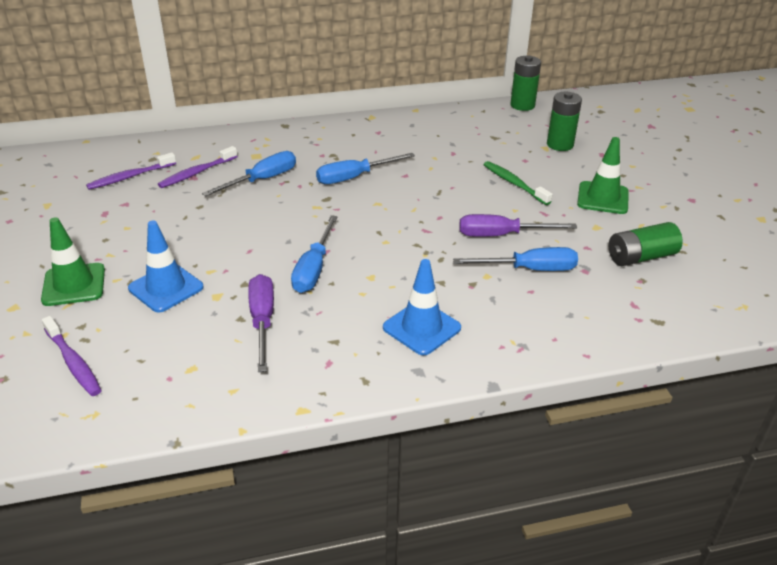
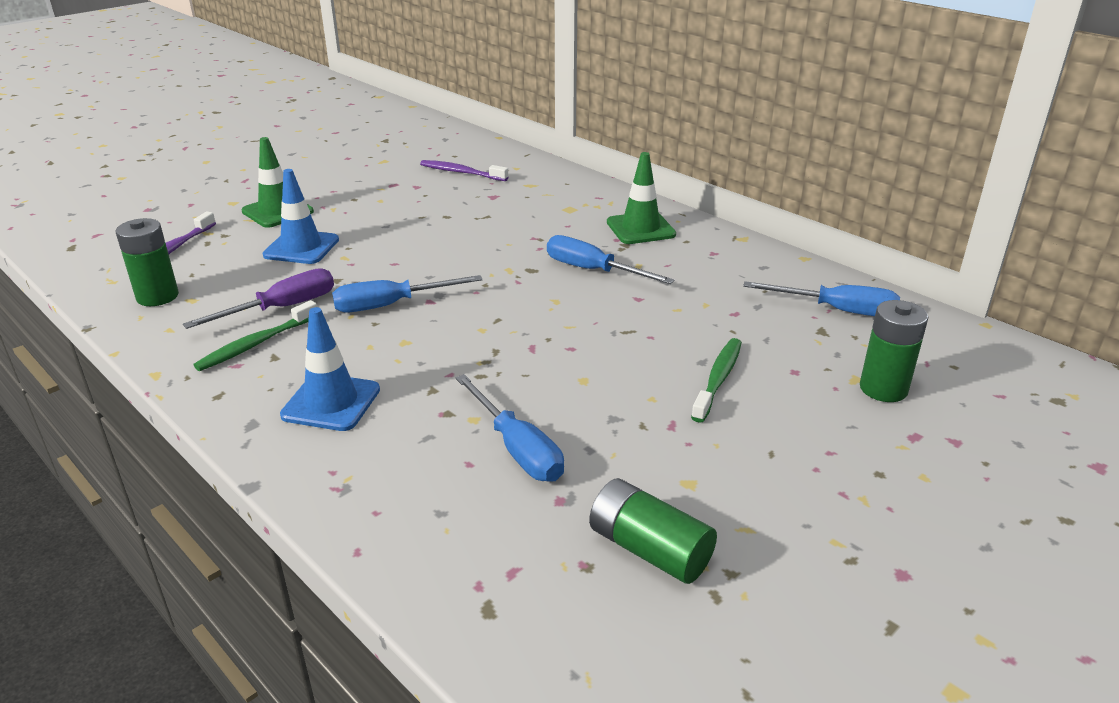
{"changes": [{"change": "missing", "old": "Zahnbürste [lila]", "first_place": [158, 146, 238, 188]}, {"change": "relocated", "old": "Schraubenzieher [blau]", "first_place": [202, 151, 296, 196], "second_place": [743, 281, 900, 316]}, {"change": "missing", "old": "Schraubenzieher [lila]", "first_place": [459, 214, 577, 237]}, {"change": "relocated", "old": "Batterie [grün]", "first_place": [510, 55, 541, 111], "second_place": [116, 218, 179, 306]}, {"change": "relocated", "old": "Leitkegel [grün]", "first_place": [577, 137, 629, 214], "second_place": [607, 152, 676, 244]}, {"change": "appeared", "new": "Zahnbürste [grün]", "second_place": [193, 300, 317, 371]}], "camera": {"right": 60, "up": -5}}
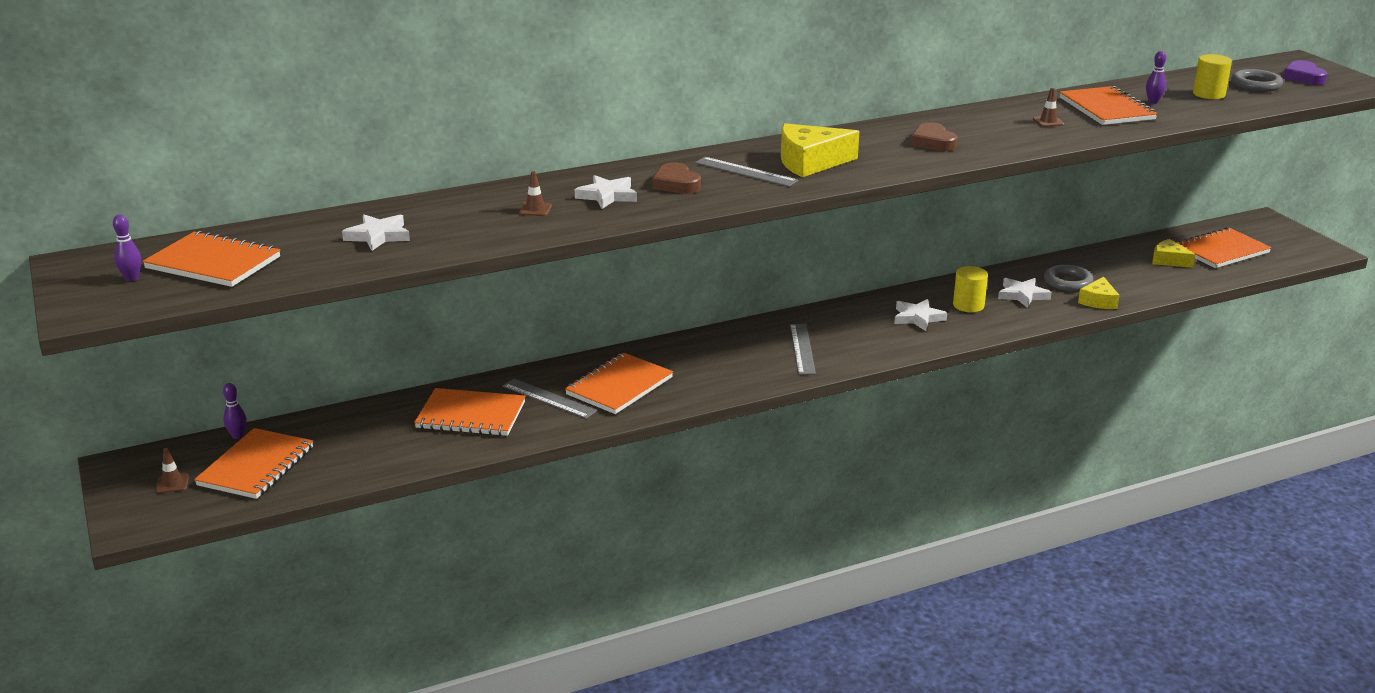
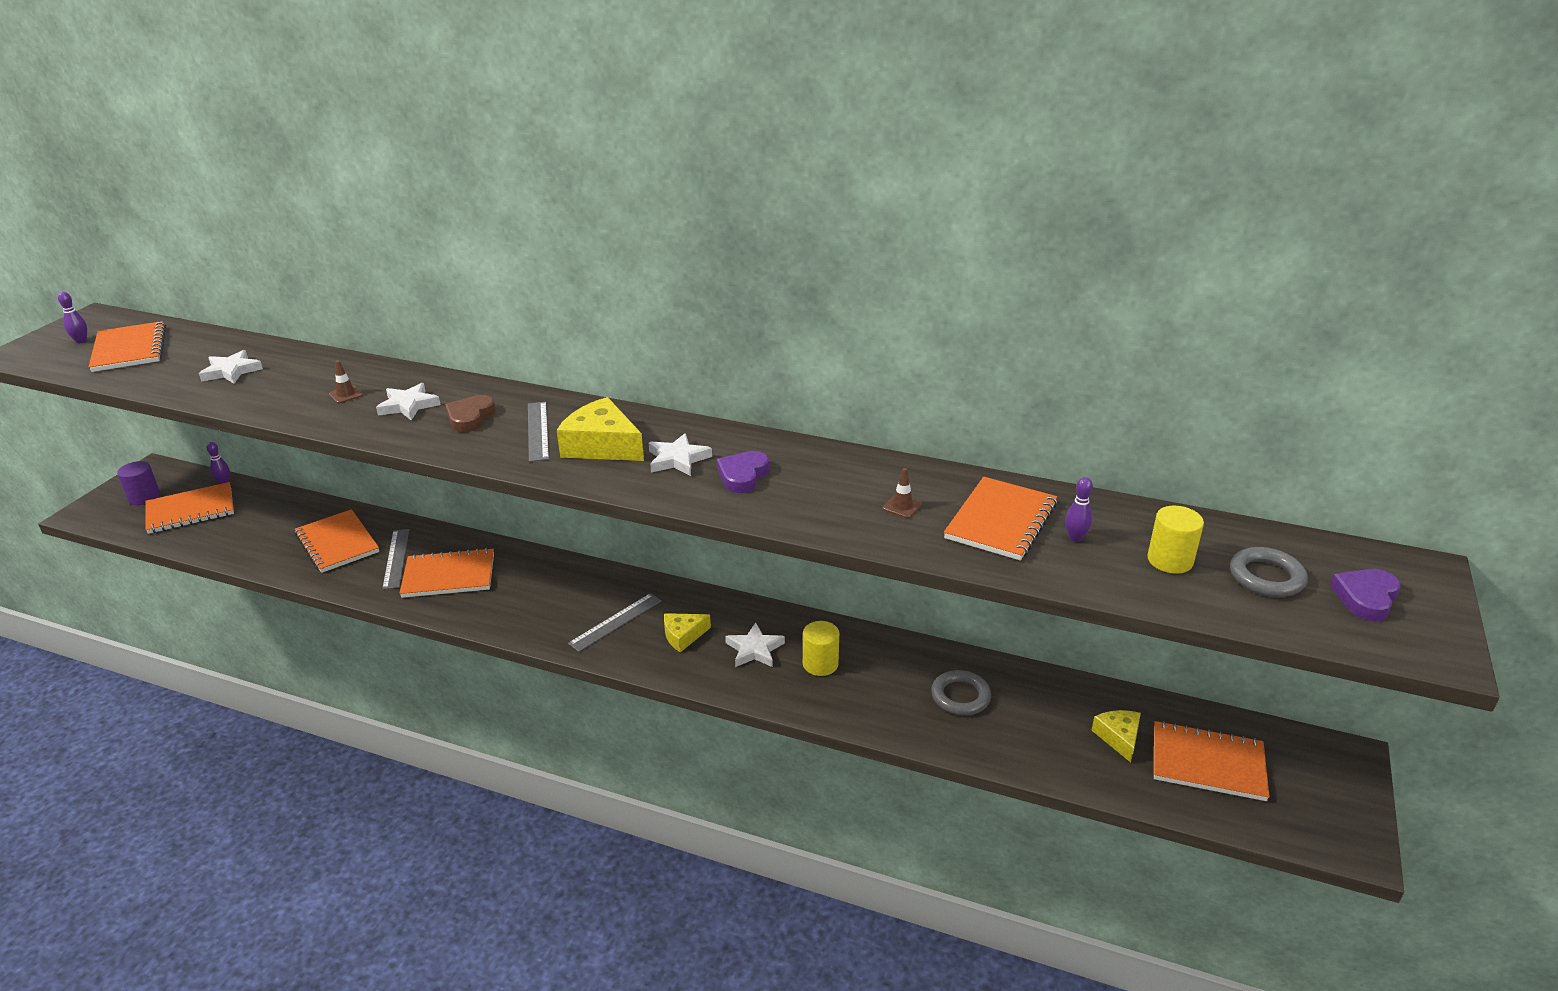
{"changes": [{"change": "exchanged", "old": "Leitkegel [braun]", "new": "Vollzylinder [lila]", "first_place": [156, 448, 189, 493], "second_place": [117, 461, 160, 505]}, {"change": "colour", "old": "Herz [braun]", "new": "Herz [lila]", "first_place": [911, 122, 958, 151], "second_place": [717, 451, 769, 493]}, {"change": "relocated", "old": "Stern [weiß]", "first_place": [998, 278, 1052, 308], "second_place": [649, 433, 712, 476]}, {"change": "relocated", "old": "Käse [gelb]", "first_place": [1078, 277, 1120, 309], "second_place": [664, 613, 711, 652]}], "camera": {"right": 45, "up": 5}}
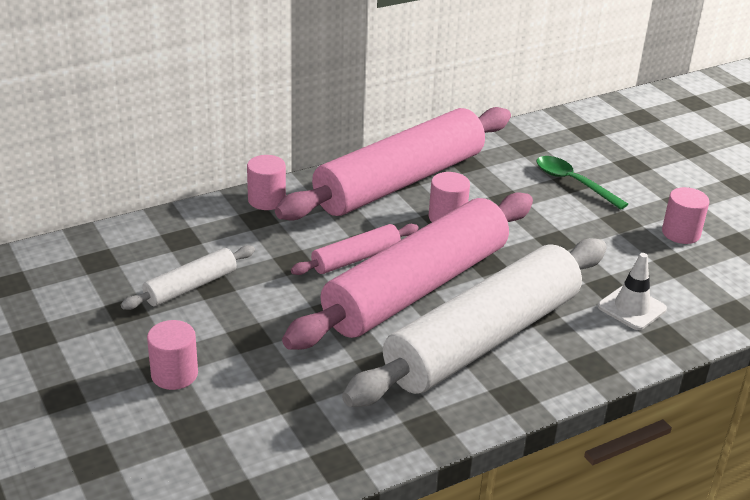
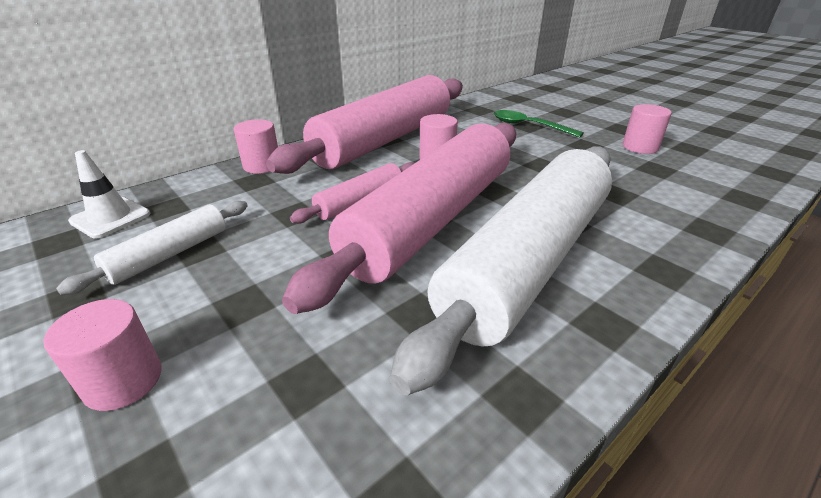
{"changes": [{"change": "relocated", "old": "Leitkegel [weiß]", "first_place": [598, 253, 667, 330], "second_place": [68, 150, 150, 238]}], "camera": {"right": -10, "up": 0}}
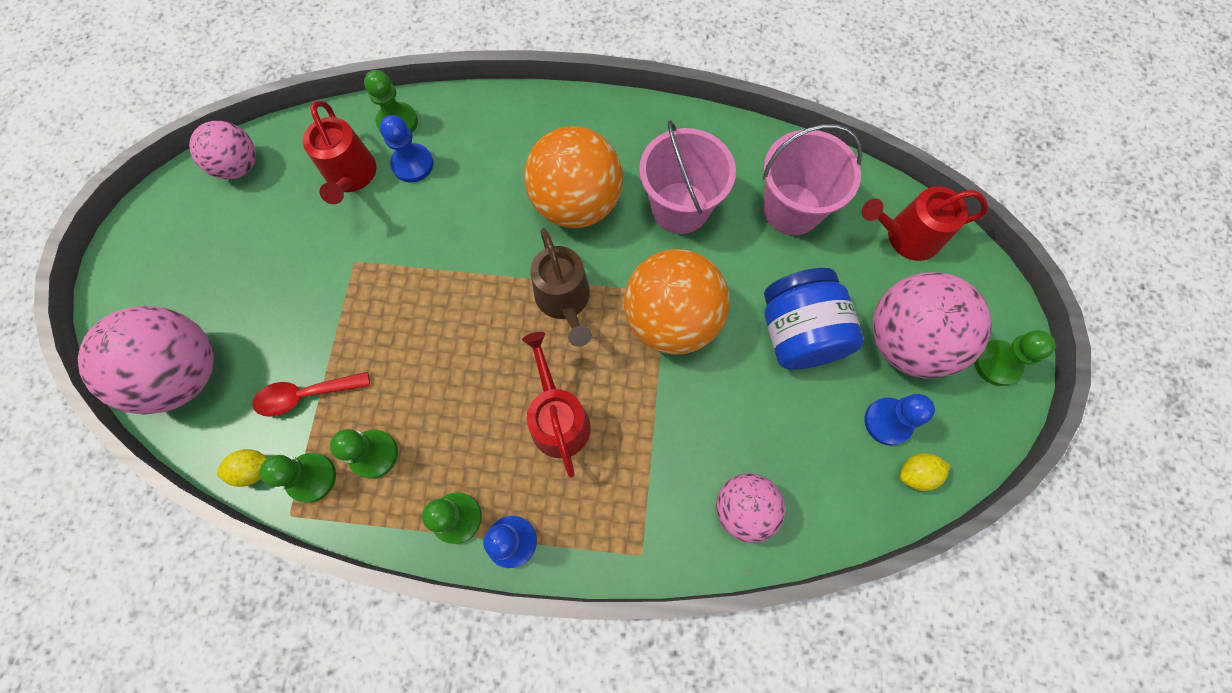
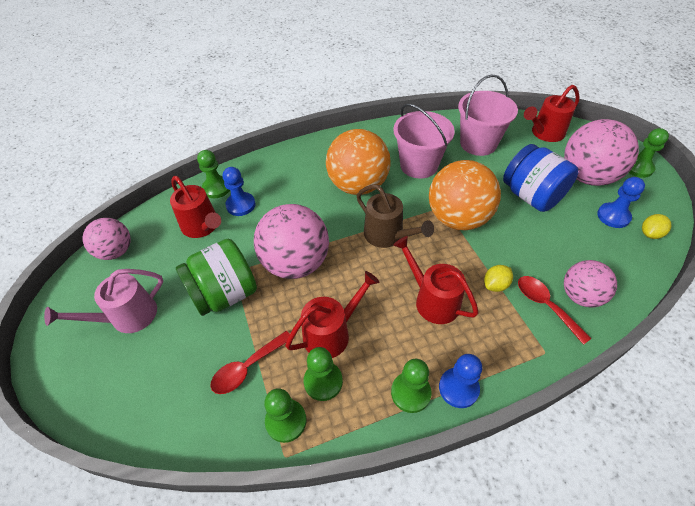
{"changes": [{"change": "relocated", "old": "Ball [rosa]", "first_place": [78, 306, 214, 415], "second_place": [254, 204, 329, 279]}, {"change": "relocated", "old": "Zitrone [gelb]", "first_place": [217, 449, 267, 487], "second_place": [484, 265, 513, 292]}, {"change": "appeared", "new": "Gießkanne [rosa]", "second_place": [44, 269, 163, 333]}, {"change": "appeared", "new": "Einmachglas [grün]", "second_place": [176, 239, 257, 316]}, {"change": "appeared", "new": "Gießkanne [rot]", "second_place": [285, 271, 380, 358]}, {"change": "appeared", "new": "Löffel [rot]", "second_place": [518, 276, 592, 345]}], "camera": {"right": -25, "up": -20}}
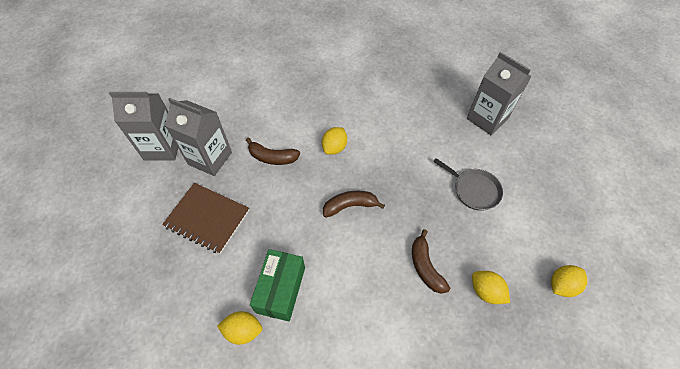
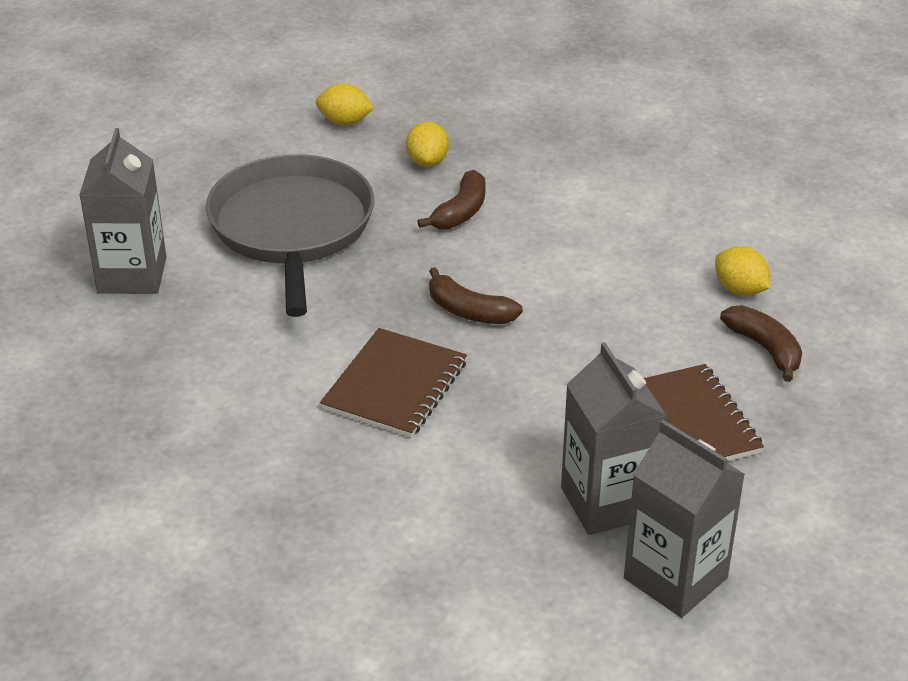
{"changes": [{"change": "relocated", "old": "Banane [braun]", "first_place": [246, 137, 300, 165], "second_place": [720, 305, 802, 382]}, {"change": "missing", "old": "Schachtel [grün]", "first_place": [250, 249, 305, 321]}, {"change": "exchanged", "old": "Zitrone [gelb]", "new": "Notizbuch [braun]", "first_place": [322, 127, 347, 155], "second_place": [320, 328, 467, 438]}, {"change": "size", "old": "Pfanne [grau]", "first_place": [433, 158, 503, 211], "second_place": [206, 154, 374, 317], "factor": 2.06}], "camera": {"right": -135, "up": -20}}
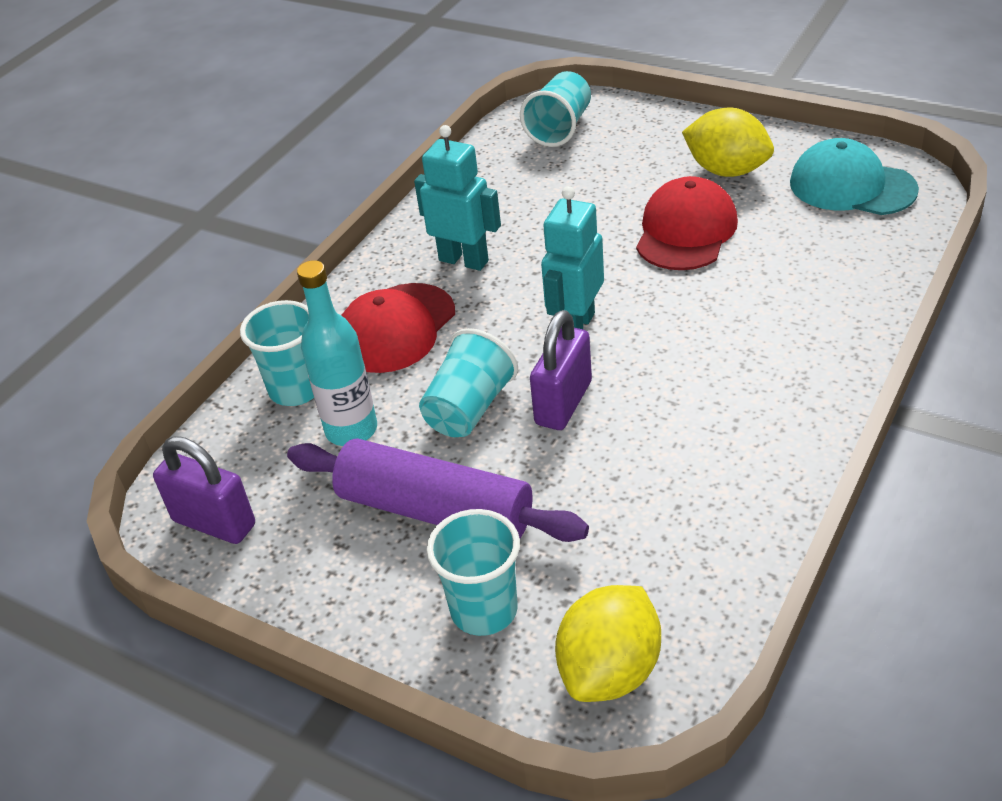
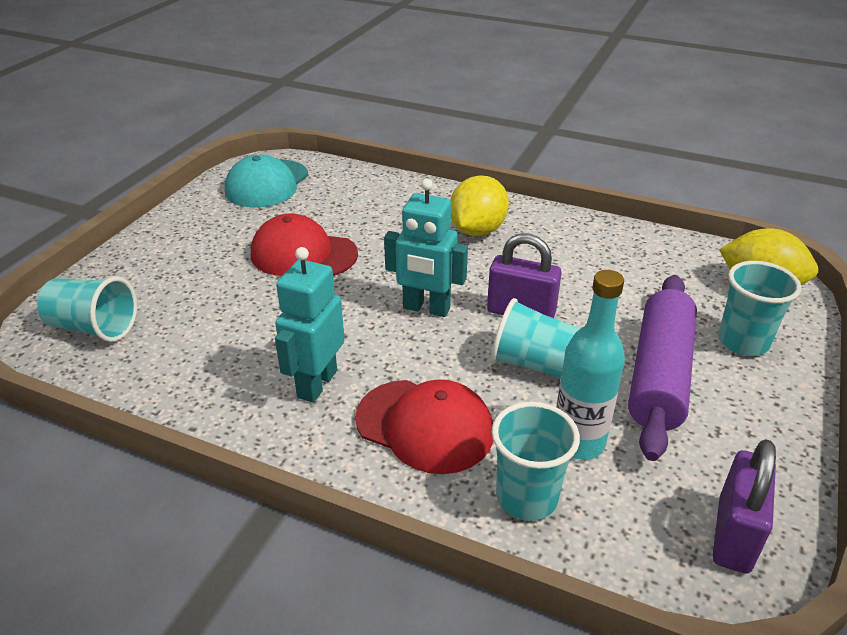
{"changes": [{"change": "relocated", "old": "Zitrone [gelb]", "first_place": [682, 108, 774, 177], "second_place": [450, 175, 509, 236]}], "camera": {"right": -100, "up": -5}}
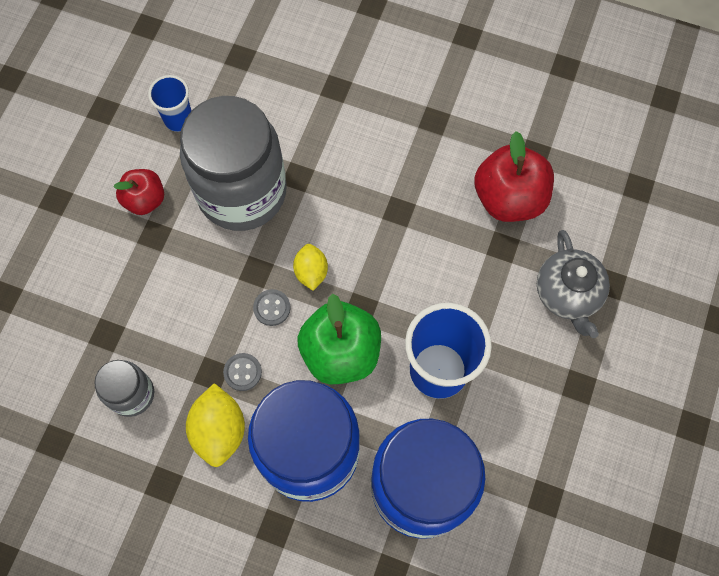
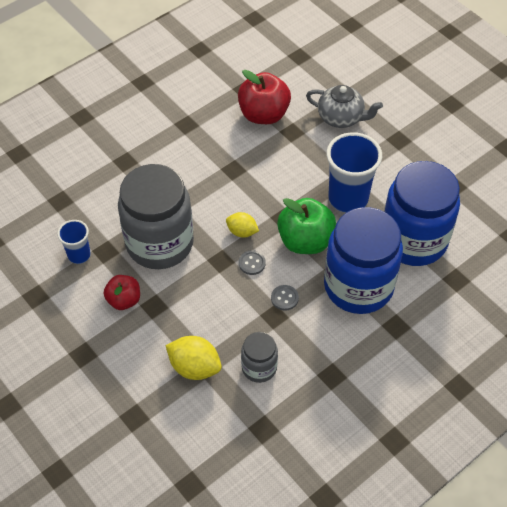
{"changes": [{"change": "relocated", "old": "Zitrone [gelb]", "first_place": [186, 383, 245, 467], "second_place": [165, 336, 222, 380]}], "camera": {"right": -60, "up": -15}}
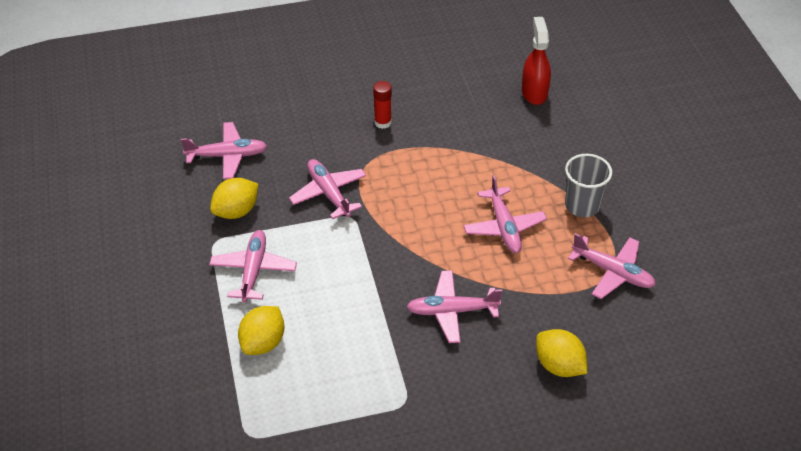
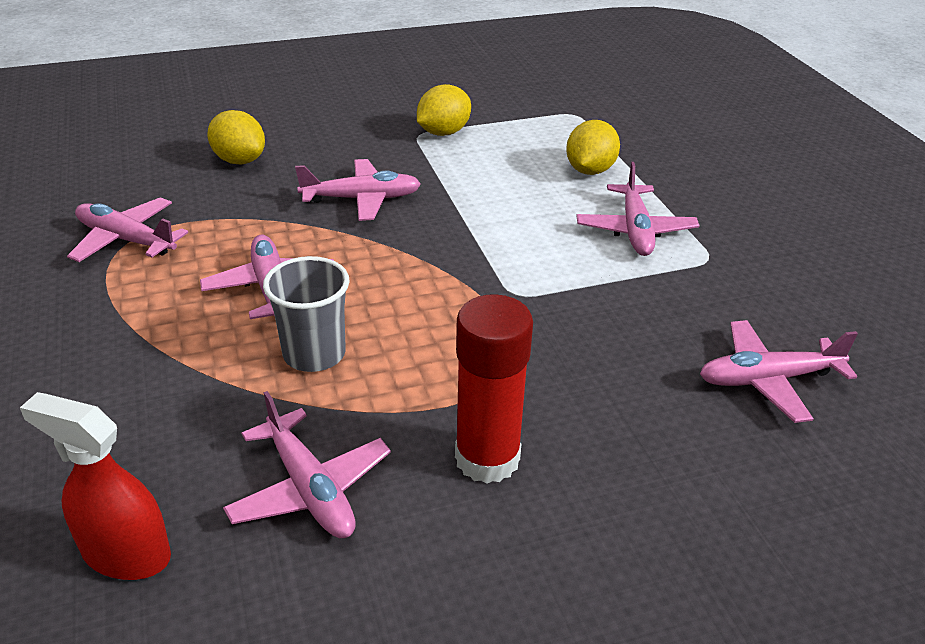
{"changes": [{"change": "relocated", "old": "Zitrone [gelb]", "first_place": [210, 178, 258, 219], "second_place": [417, 84, 471, 136]}, {"change": "relocated", "old": "Flugzeug [rosa]", "first_place": [289, 159, 366, 219], "second_place": [223, 391, 391, 538]}, {"change": "size", "old": "Klebestift [rot]", "first_place": [373, 81, 392, 129], "second_place": [455, 294, 533, 483], "factor": 1.76}, {"change": "spun", "old": "Sprühflasche [rot]", "first_place": [522, 17, 551, 105], "second_place": [20, 392, 171, 580], "degrees": 120}, {"change": "relocated", "old": "Becher [grau]", "first_place": [565, 154, 612, 217], "second_place": [263, 256, 350, 372]}], "camera": {"right": 175, "up": -10}}
